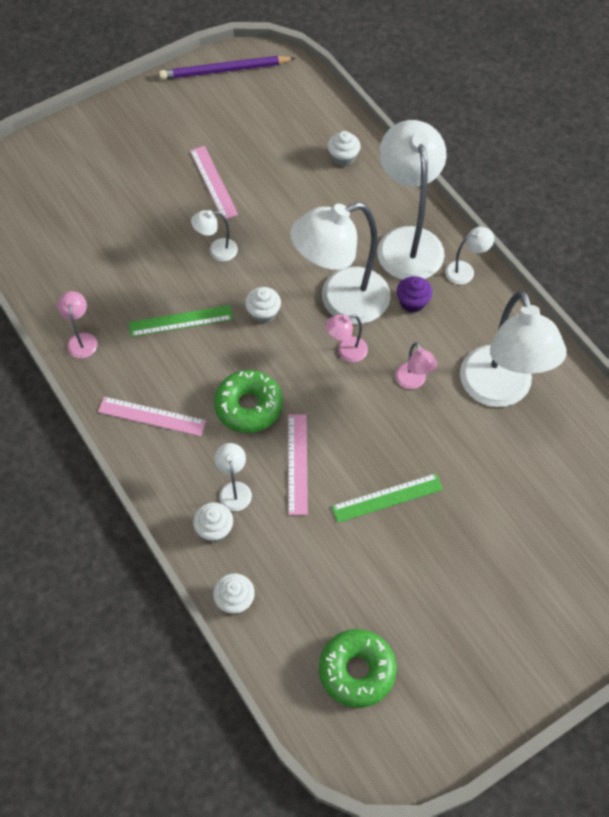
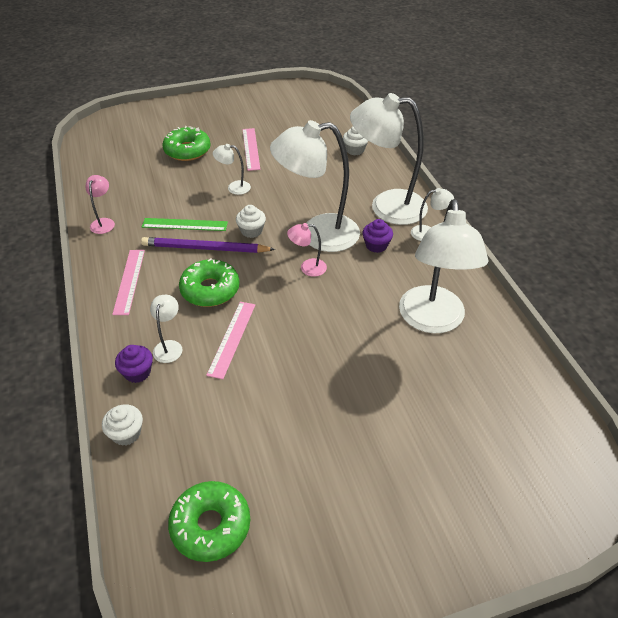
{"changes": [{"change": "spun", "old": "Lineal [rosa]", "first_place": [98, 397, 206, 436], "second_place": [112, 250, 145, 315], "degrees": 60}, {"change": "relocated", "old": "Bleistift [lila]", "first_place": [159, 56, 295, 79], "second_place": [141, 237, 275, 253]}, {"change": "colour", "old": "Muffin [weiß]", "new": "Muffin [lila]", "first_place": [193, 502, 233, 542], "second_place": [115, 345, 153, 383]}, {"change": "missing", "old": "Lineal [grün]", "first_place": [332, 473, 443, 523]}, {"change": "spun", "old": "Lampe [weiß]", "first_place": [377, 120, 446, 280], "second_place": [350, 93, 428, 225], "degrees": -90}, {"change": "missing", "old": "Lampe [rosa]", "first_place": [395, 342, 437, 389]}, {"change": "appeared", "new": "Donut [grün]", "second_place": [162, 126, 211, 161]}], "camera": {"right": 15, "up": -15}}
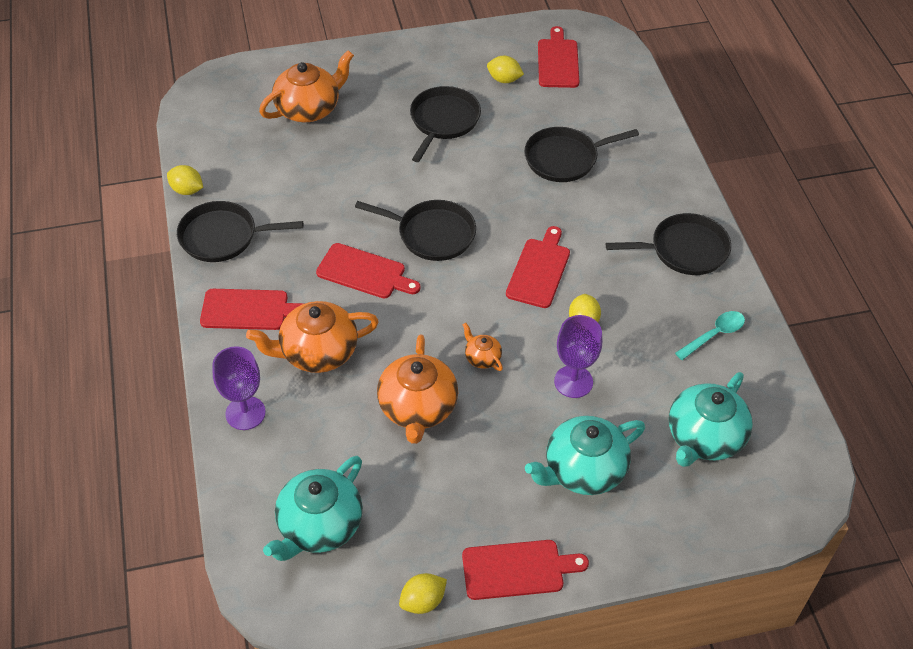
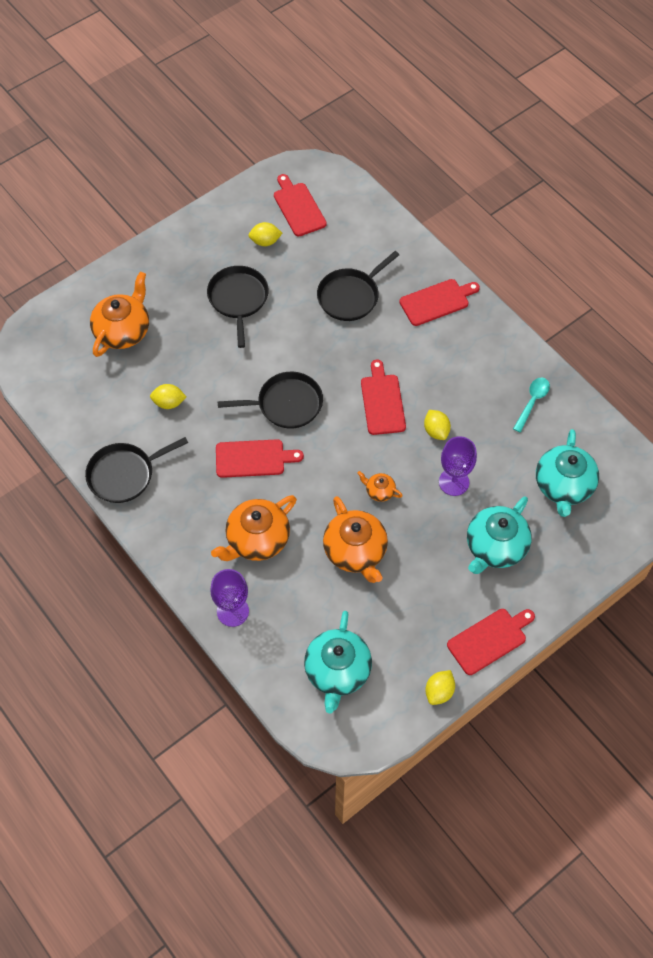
{"changes": [{"change": "relocated", "old": "Zitrone [gelb]", "first_place": [167, 165, 203, 195], "second_place": [150, 384, 186, 409]}, {"change": "relocated", "old": "Schneidebrett [rot]", "first_place": [200, 289, 304, 330], "second_place": [399, 279, 480, 326]}, {"change": "missing", "old": "Pfanne [schwarz]", "first_place": [606, 213, 731, 275]}], "camera": {"right": -25, "up": 10}}
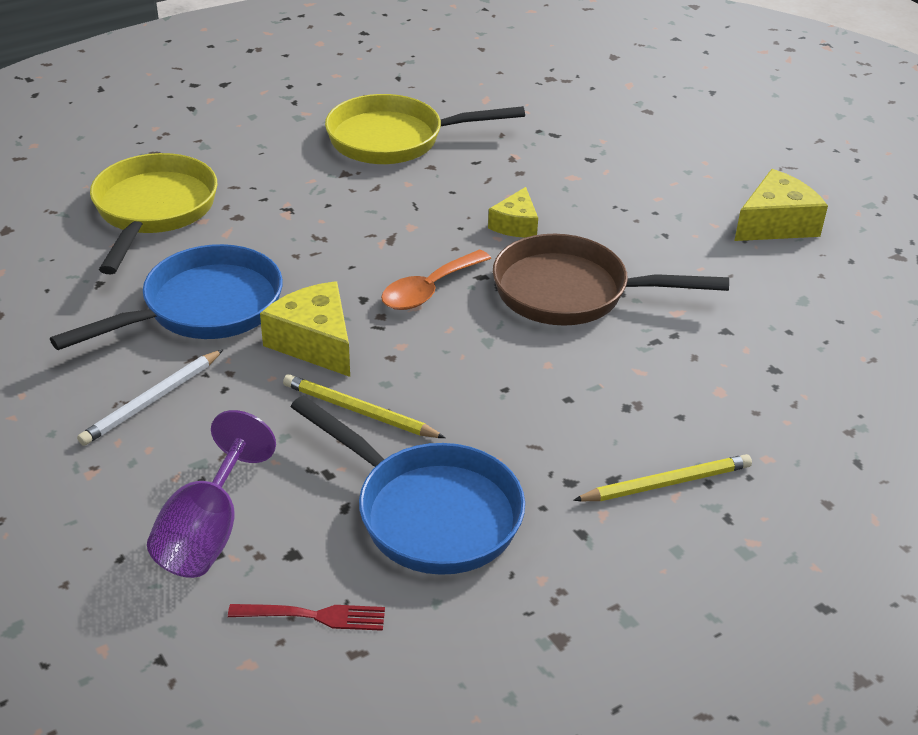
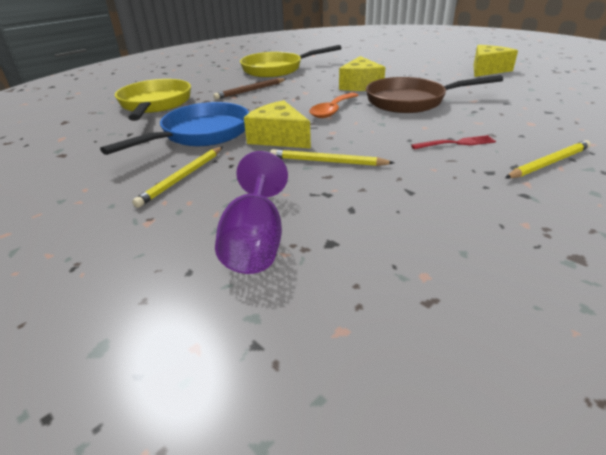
{"changes": [{"change": "colour", "old": "Bleistift [weiß]", "new": "Bleistift [gelb]", "first_place": [77, 349, 223, 446], "second_place": [132, 147, 222, 208]}, {"change": "relocated", "old": "Gabel [rot]", "first_place": [228, 604, 385, 631], "second_place": [411, 135, 496, 149]}, {"change": "missing", "old": "Pfanne [blau]", "first_place": [291, 395, 525, 575]}, {"change": "size", "old": "Käse [gelb]", "first_place": [488, 187, 538, 238], "second_place": [339, 56, 385, 91], "factor": 1.58}, {"change": "appeared", "new": "Bleistift [braun]", "second_place": [213, 78, 286, 99]}], "camera": {"right": -10, "up": -5}}
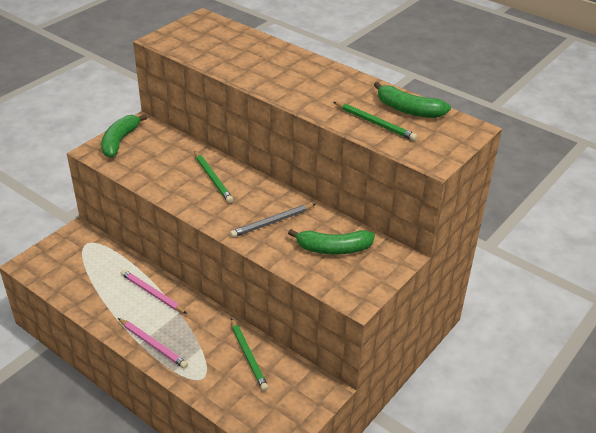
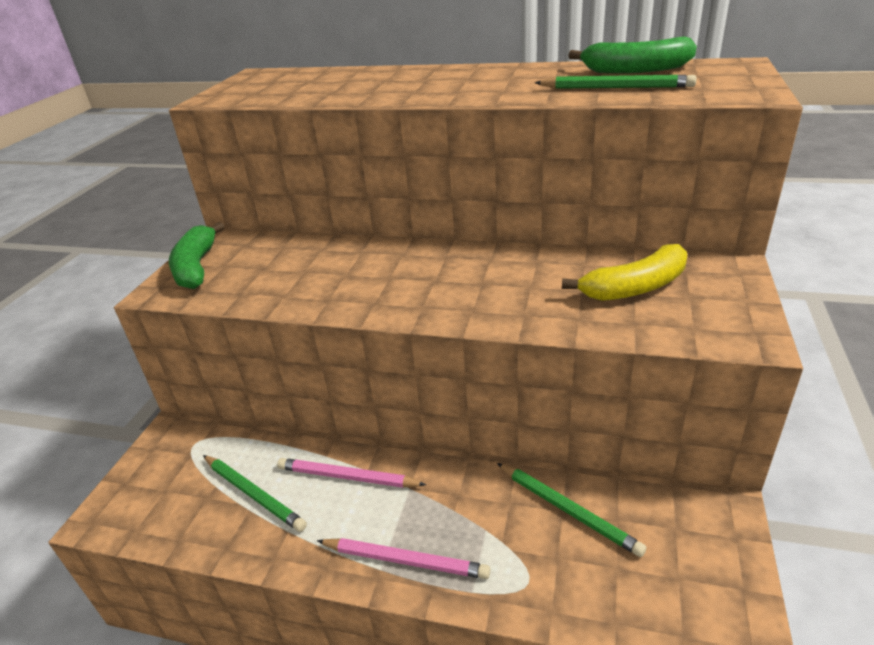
{"changes": [{"change": "relocated", "old": "Bleistift [grün]", "first_place": [194, 151, 233, 203], "second_place": [203, 455, 307, 532]}, {"change": "missing", "old": "Bleistift [grau]", "first_place": [230, 204, 316, 238]}, {"change": "colour", "old": "Banane [grün]", "new": "Banane [gelb]", "first_place": [288, 229, 375, 255], "second_place": [562, 244, 687, 301]}], "camera": {"right": -20, "up": -5}}
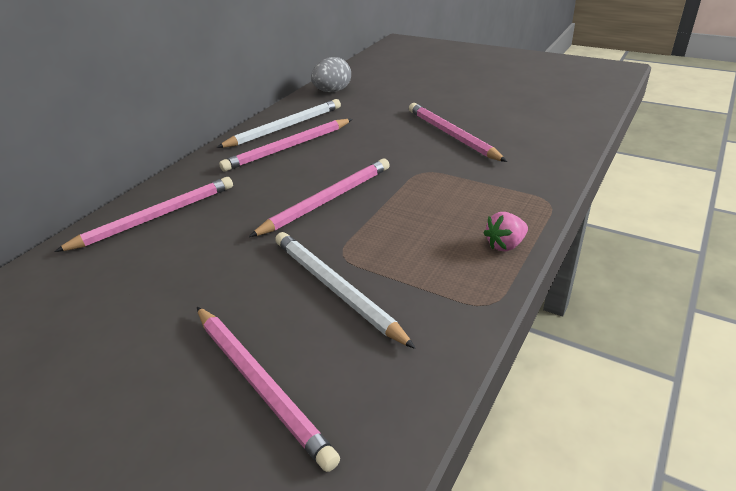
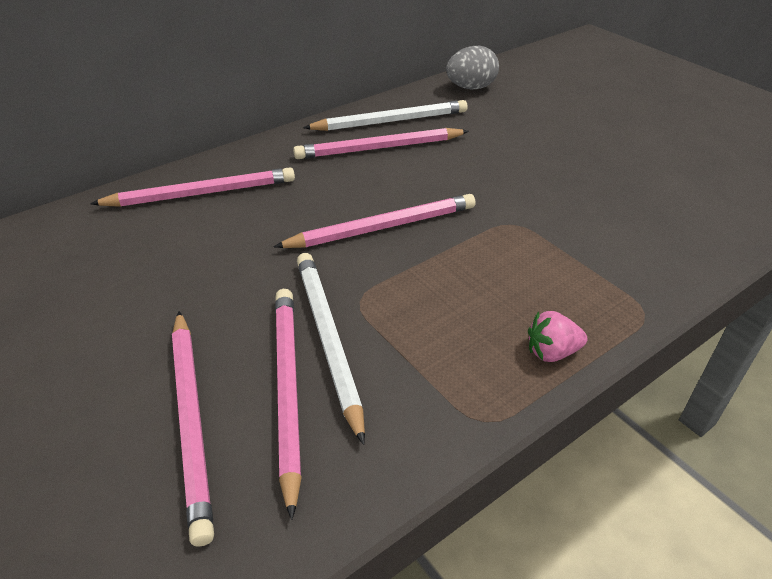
{"changes": [{"change": "relocated", "old": "Bleistift [rosa]", "first_place": [409, 103, 507, 162], "second_place": [275, 289, 302, 520]}], "camera": {"right": 20, "up": 5}}
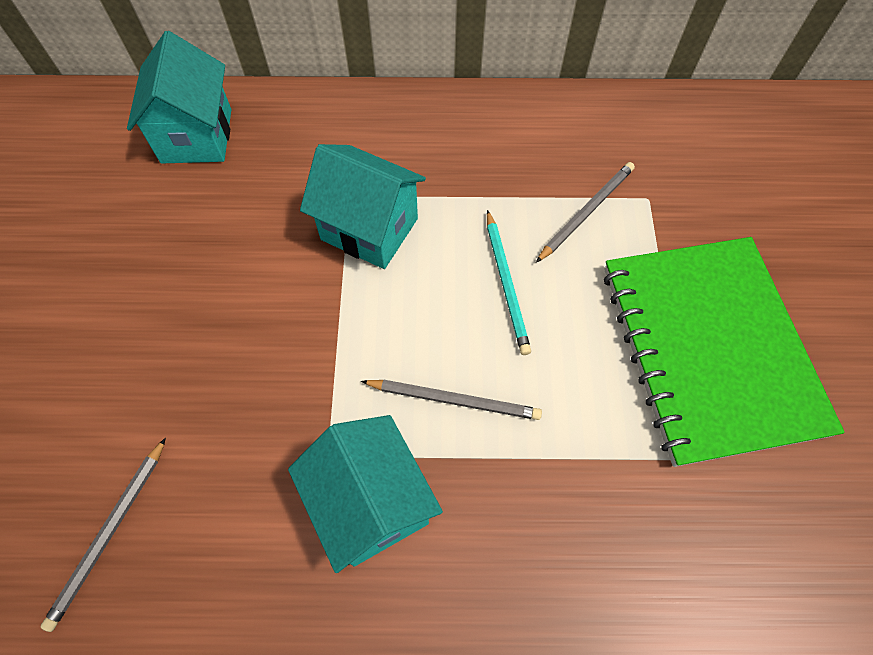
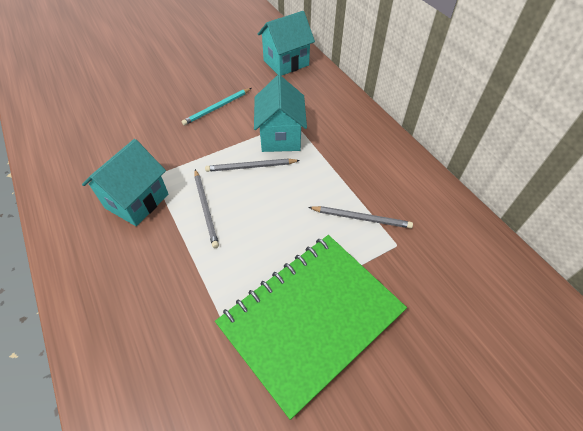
{"changes": [{"change": "relocated", "old": "Bleistift [grau]", "first_place": [41, 438, 166, 632], "second_place": [205, 159, 300, 172]}, {"change": "relocated", "old": "Bleistift [türkis]", "first_place": [487, 210, 531, 355], "second_place": [182, 88, 252, 125]}], "camera": {"right": 60, "up": -10}}
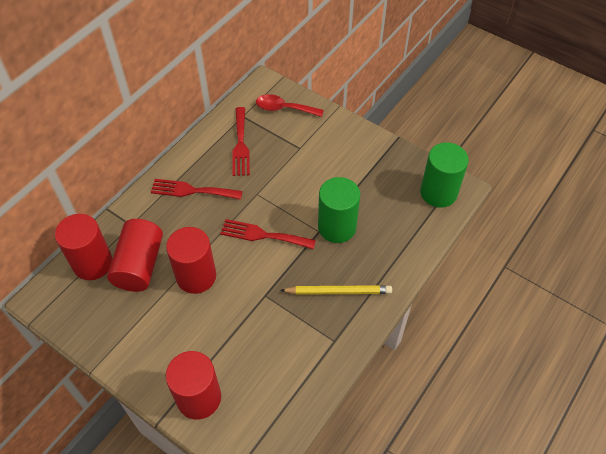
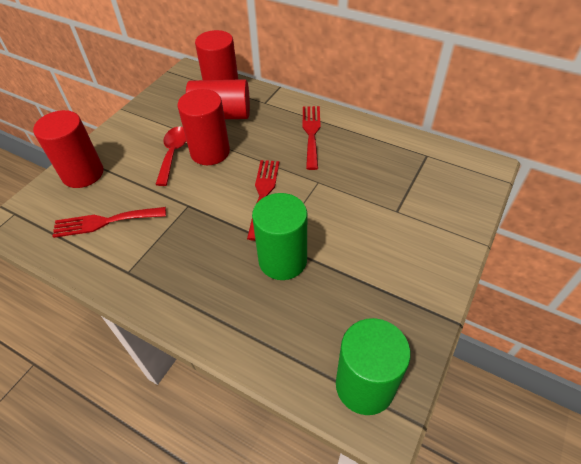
{"changes": [{"change": "relocated", "old": "Gabel [rot]", "first_place": [232, 107, 250, 176], "second_place": [52, 207, 166, 238]}, {"change": "relocated", "old": "Löffel [rot]", "first_place": [256, 94, 324, 117], "second_place": [155, 127, 186, 186]}, {"change": "missing", "old": "Bleistift [gelb]", "first_place": [280, 285, 392, 295]}], "camera": {"right": 85, "up": -5}}
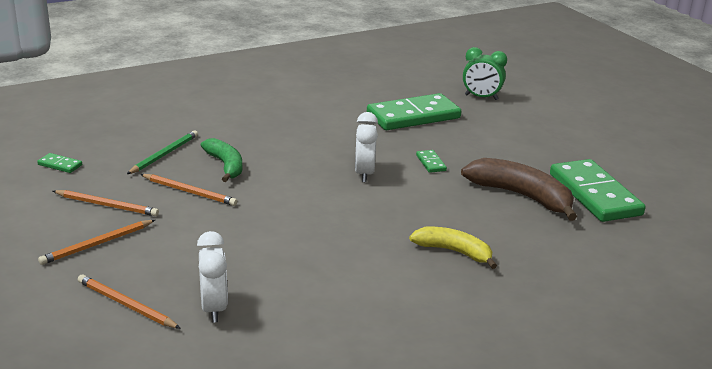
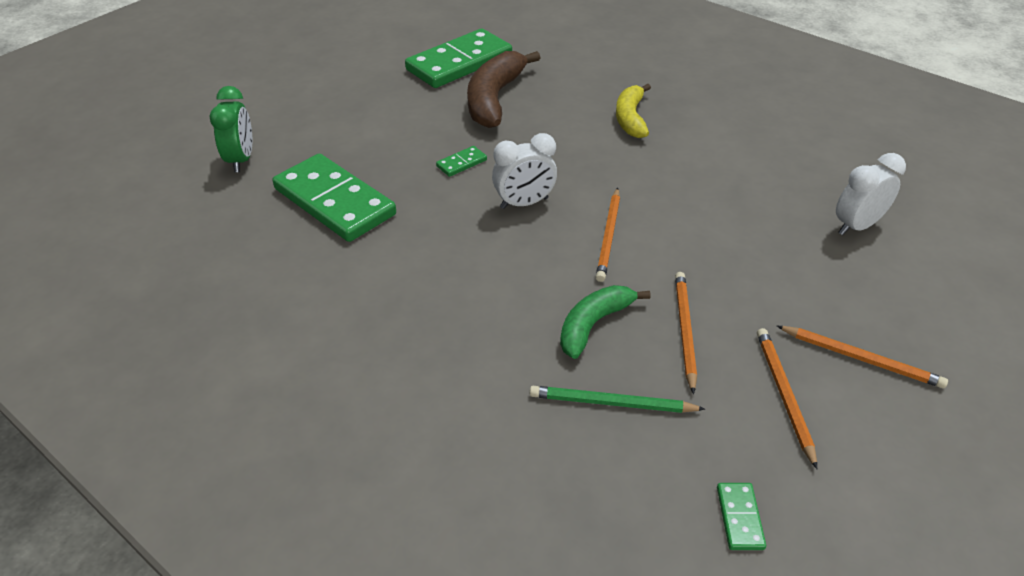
{"changes": [{"change": "relocated", "old": "Bleistift [orange]", "first_place": [78, 274, 181, 329], "second_place": [596, 188, 620, 282]}], "camera": {"right": -110, "up": 15}}
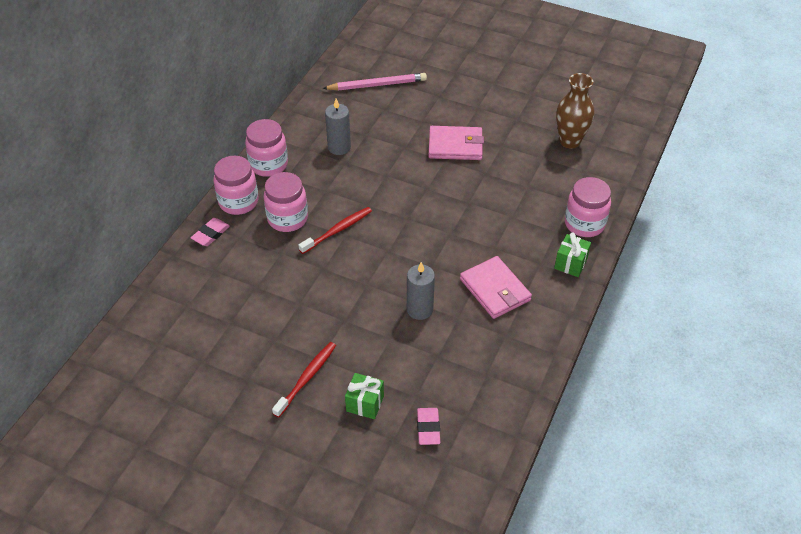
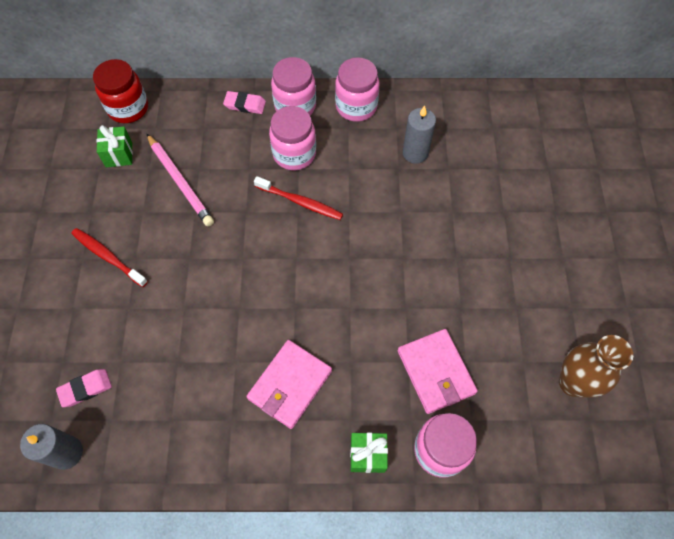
{"changes": [{"change": "spun", "old": "Zahnbürste [rot]", "first_place": [272, 342, 336, 418], "second_place": [71, 228, 148, 287], "degrees": -150}, {"change": "relocated", "old": "Bleistift [rosa]", "first_place": [322, 73, 427, 90], "second_place": [147, 134, 214, 227]}, {"change": "relocated", "old": "Geschenk [grün]", "first_place": [345, 373, 384, 419], "second_place": [97, 125, 133, 167]}, {"change": "relocated", "old": "Kerze [grau]", "first_place": [407, 262, 435, 320], "second_place": [20, 424, 83, 470]}, {"change": "relocated", "old": "Geldbörse [rosa]", "first_place": [428, 126, 484, 160], "second_place": [398, 329, 478, 414]}, {"change": "appeared", "new": "Einmachglas [rot]", "second_place": [93, 59, 148, 123]}], "camera": {"right": 65, "up": 15}}
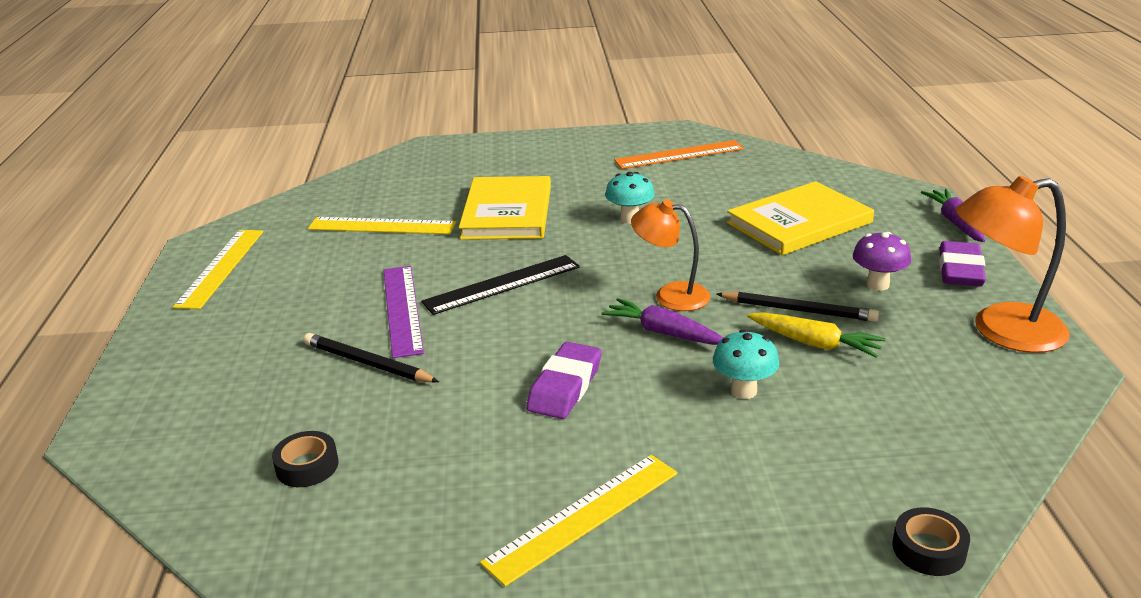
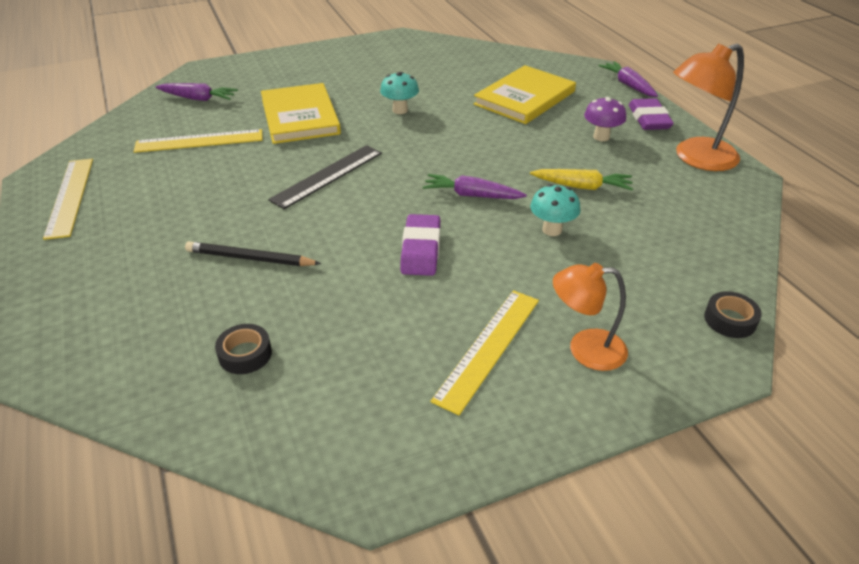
{"changes": [{"change": "missing", "old": "Lineal [lila]", "first_place": [383, 266, 424, 358]}, {"change": "missing", "old": "Lineal [orange]", "first_place": [614, 140, 744, 169]}, {"change": "relocated", "old": "Lampe [orange]", "first_place": [631, 200, 711, 311], "second_place": [553, 263, 628, 371]}, {"change": "missing", "old": "Bleistift [schwarz]", "first_place": [716, 291, 879, 322]}, {"change": "appeared", "new": "Karotte [lila]", "second_place": [156, 83, 238, 101]}], "camera": {"right": -20, "up": 10}}
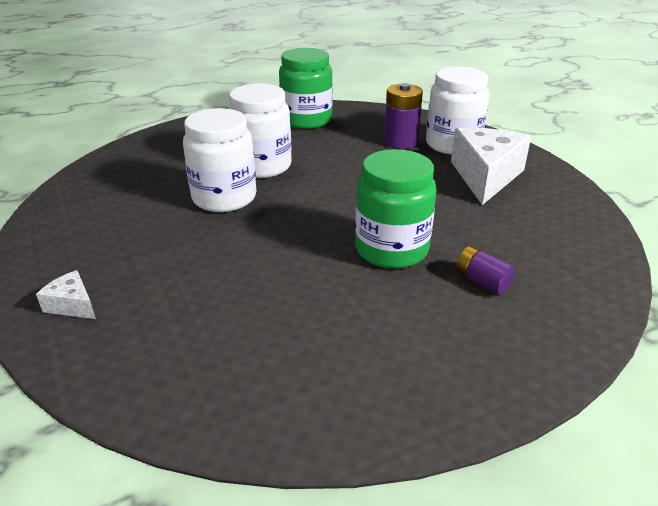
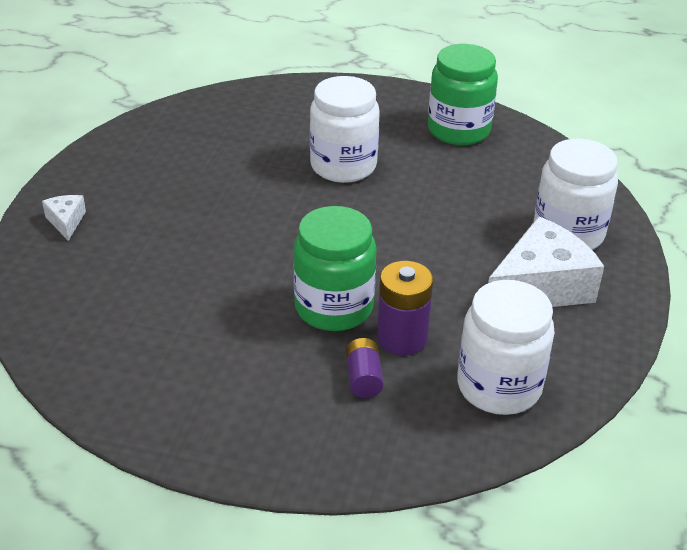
{"changes": [{"change": "relocated", "old": "Einmachglas [weiß]", "first_place": [183, 108, 256, 212], "second_place": [457, 280, 555, 415]}, {"change": "relocated", "old": "Batterie [lila]", "first_place": [384, 83, 423, 149], "second_place": [377, 261, 433, 355]}], "camera": {"right": 40, "up": 5}}
